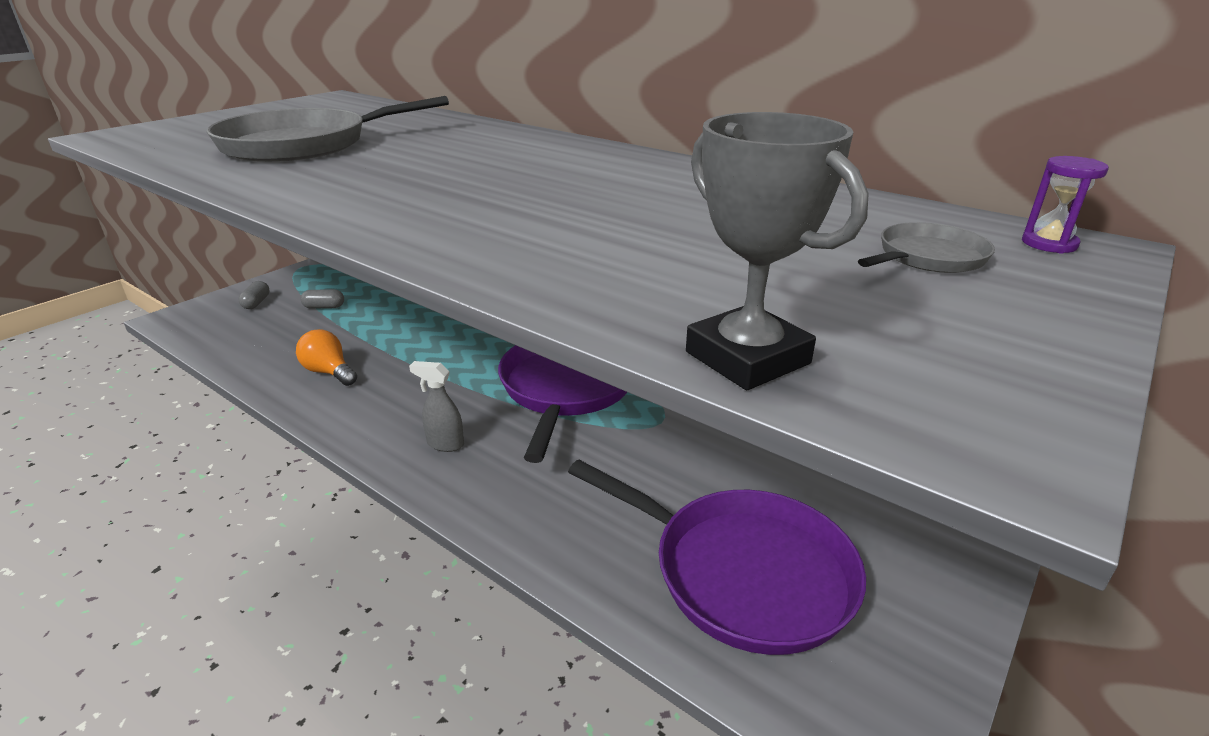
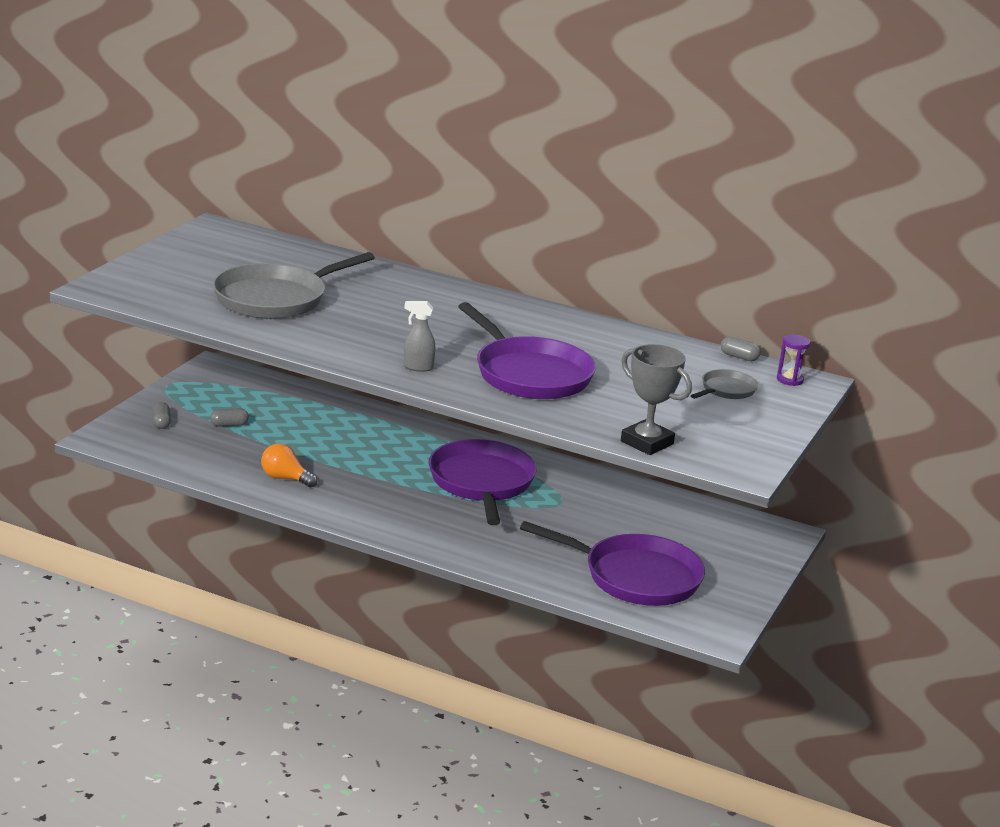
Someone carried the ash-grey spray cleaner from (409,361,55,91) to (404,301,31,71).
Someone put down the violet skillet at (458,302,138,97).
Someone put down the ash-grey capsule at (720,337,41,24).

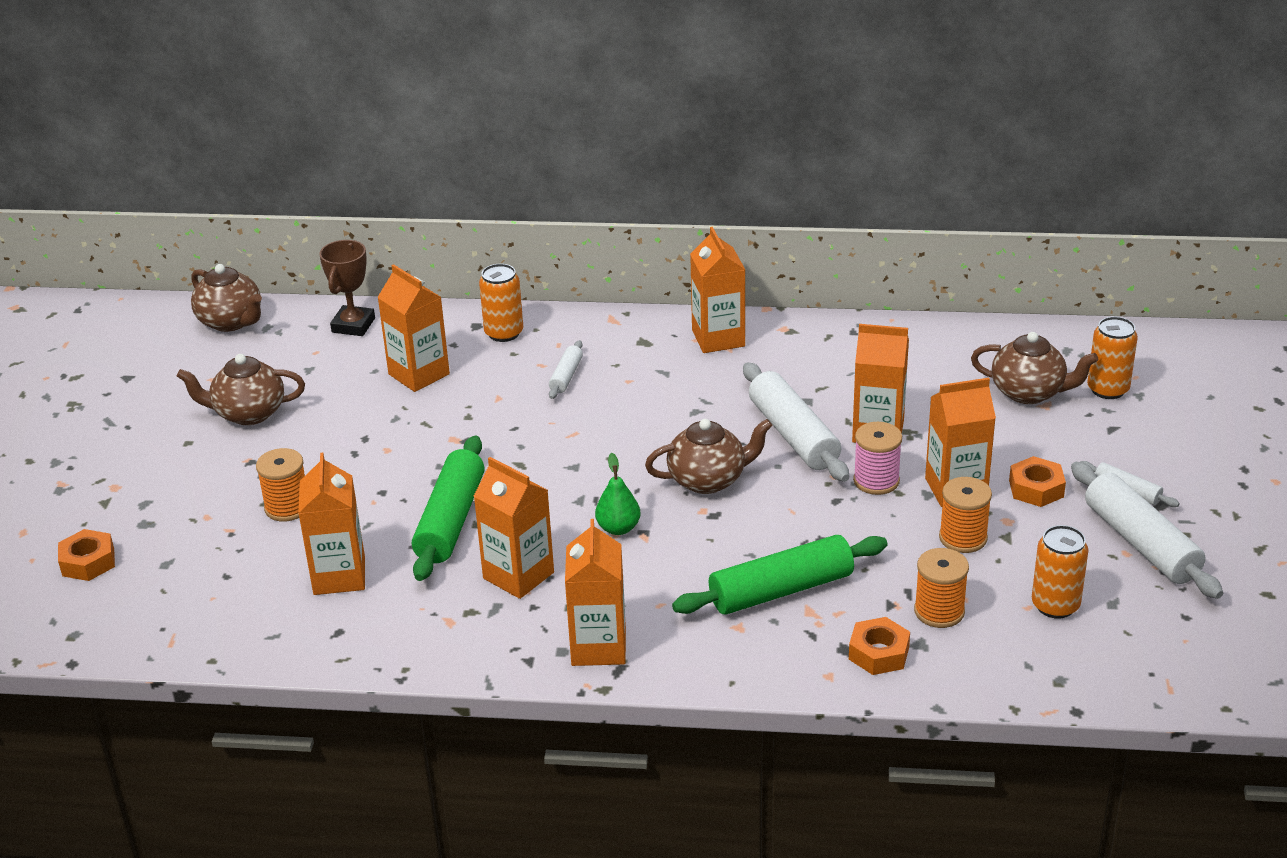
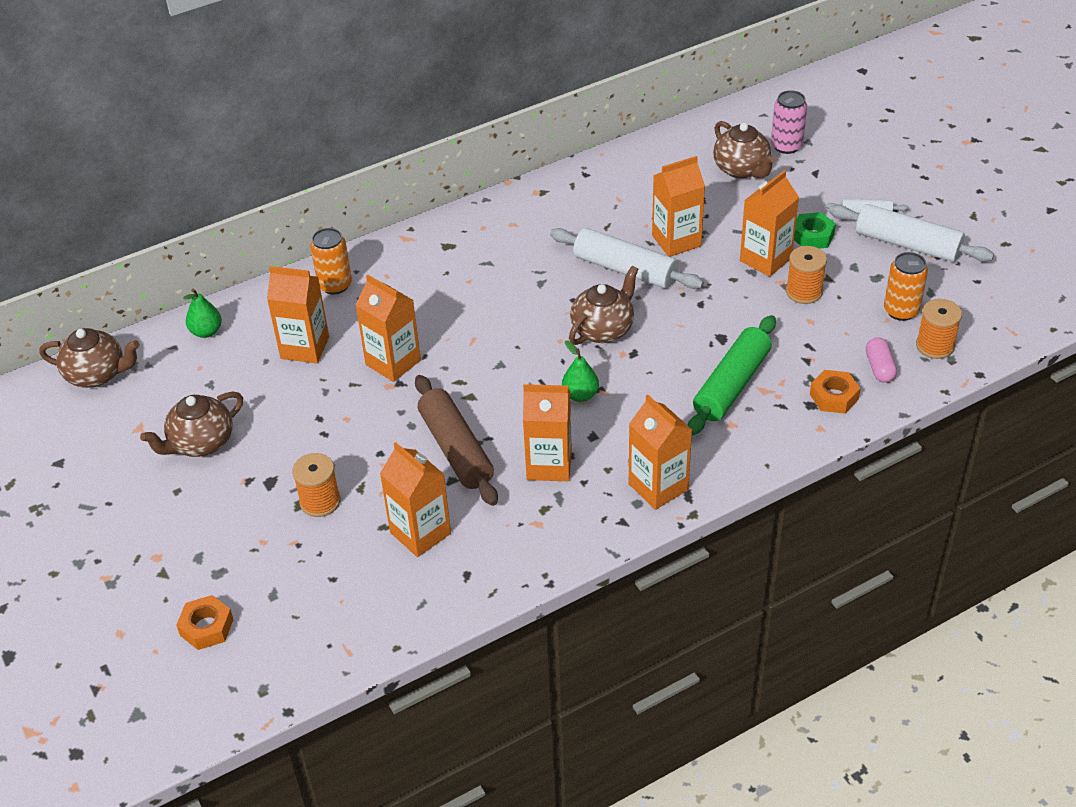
Someone swapped the brown prize cup at (319,240,56,96) for the green pear fruit at (183,288,39,50).
Someone carried the bright orange juice carton from (690,227,55,126) to (355,274,66,108).
Someone repainted the green dough roller at (412,435,73,146), which became the brown dough roller at (415,375,83,131).
Someone rotated the brown china teapot at (971,332,127,72) by 75 degrees clockwise.
Someone repainted the bright orange soda can at (1087,317,51,82), which became the rose-pink soda can at (771,90,36,64).
Someone repainted the bright orange nut at (1009,456,57,51), which became the green nut at (794,212,42,37).
Someone put down the rose-pink capsule at (866,338,31,45).
Someone carried the bright orange spool from (914,548,55,80) to (916,299,46,60).
Someone took away the snow-white dough roller at (549,340,34,59).
Someone took away the rose-pink spool at (853,422,49,73).

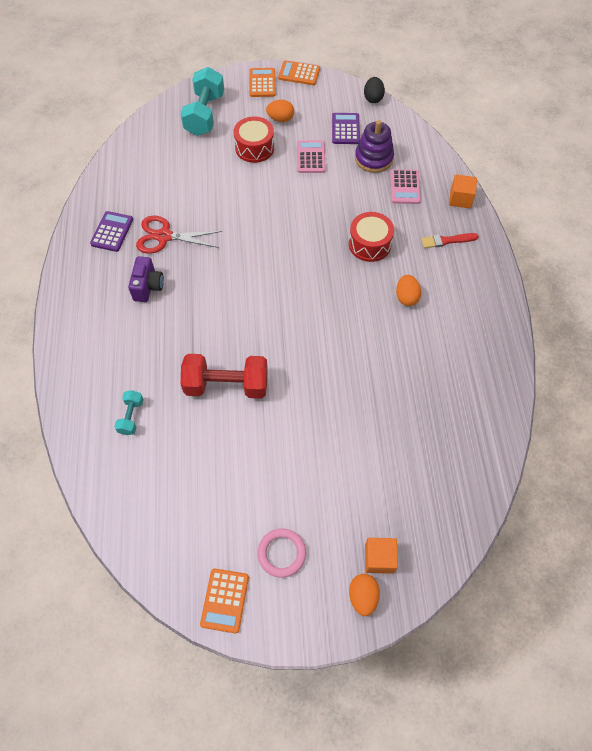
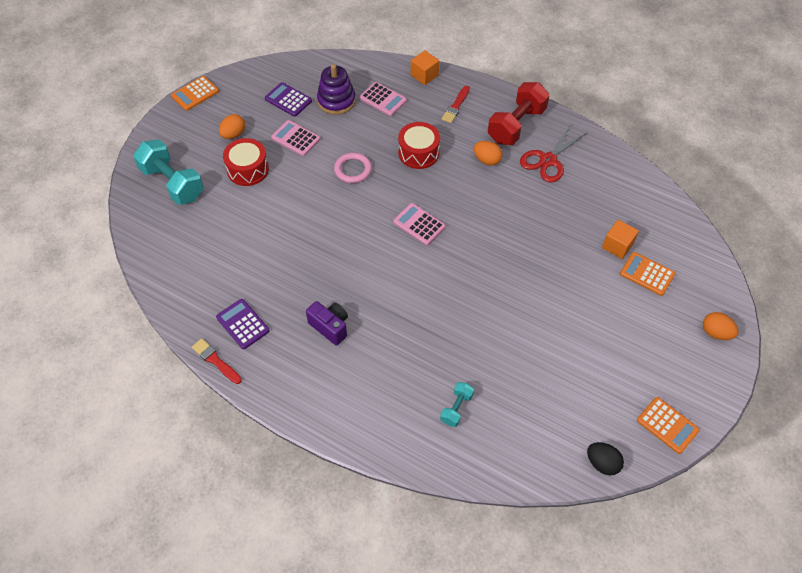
Someone put down the crimson paint brush at (192,338,50,46).
Someone carried the rose-pink ring from (257,528,49,50) to (334,153,38,30).
Someone put down the rose-pink pocket calculator at (393,203,53,42).
Someone rotated the aqua dumbbell at (114,390,30,45) by 75 degrees clockwise.
Someone carried the crimson dumbbell from (181,354,87,45) to (488,82,62,63).
Someone carried the crimson pair of scissors from (136,215,86,39) to (520,124,68,59).
Someone carried the ebony toy egg from (364,77,21,26) to (587,442,37,33).
Someone carried the bright orange solid cube from (365,538,33,36) to (602,220,37,39).
Someone carried the bright orange pocket calculator from (249,68,27,29) to (620,252,55,44).

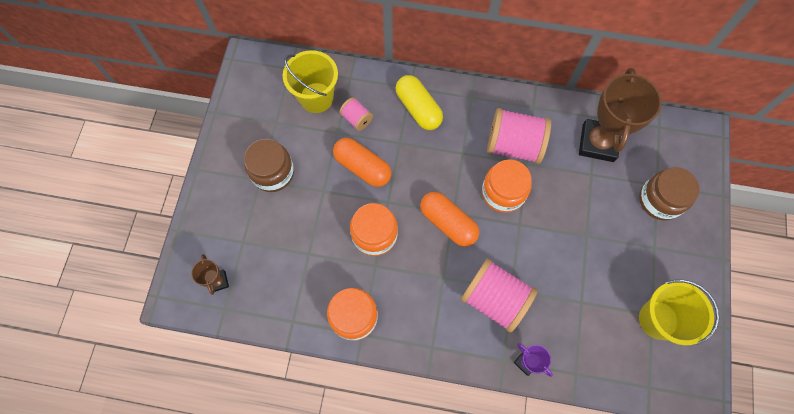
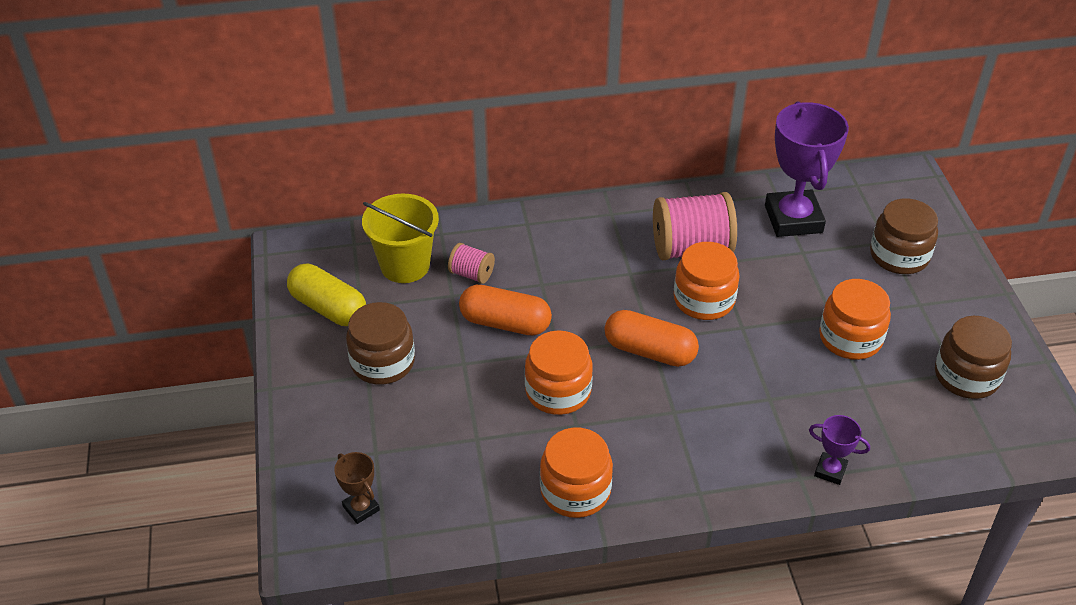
Someone carried the golden capsule from (396,75,47,55) to (287,264,79,62).
Someone repainted the brown prize cup at (579,68,83,94), which became the violet prize cup at (765,101,84,136).
Someone put down the bright orange preserve jar at (819,279,72,81).
Someone swapped the golden pail at (639,280,80,65) for the brown preserve jar at (935,316,77,83).
Someone took away the rose-pink spool at (461,258,77,75).

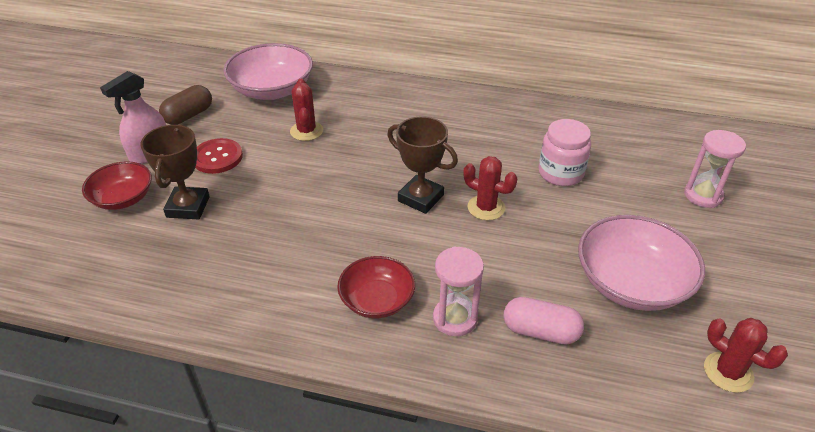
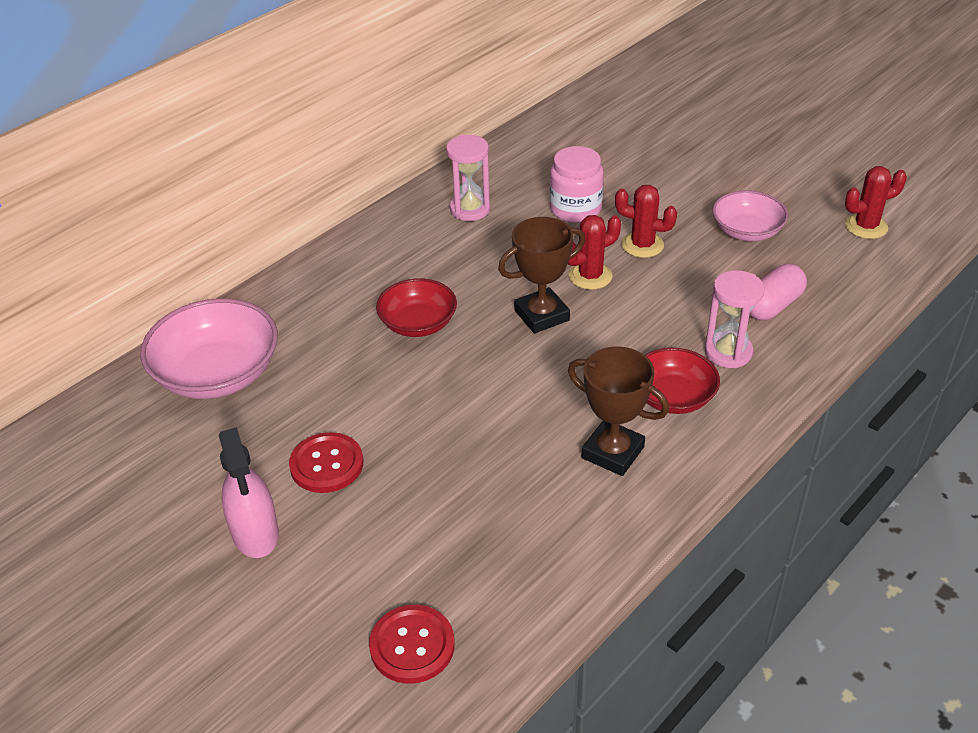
Someone put down the crimson button at (369,605,86,79).
Someone carried the crimson bowl from (82,161,70,49) to (376,279,81,58).
Someone carried the rose-pink sand timer from (684,130,62,78) to (446,135,45,86).
Someone carried the brown prize cup from (140,124,70,95) to (568,347,101,129).
Someone carried the crimson cactus from (290,79,33,62) to (615,185,62,73).
Someone scaled the rose-pink bowl at (578,215,127,96) by 0.63.
Someone took away the brown capsule at (159,85,53,40).

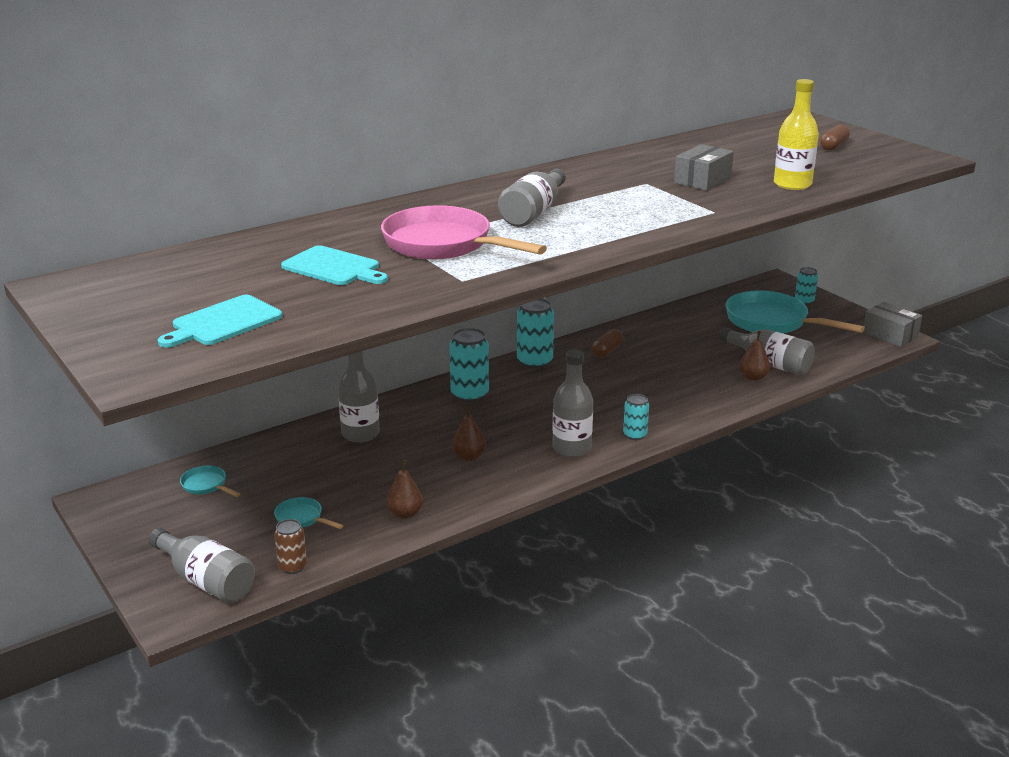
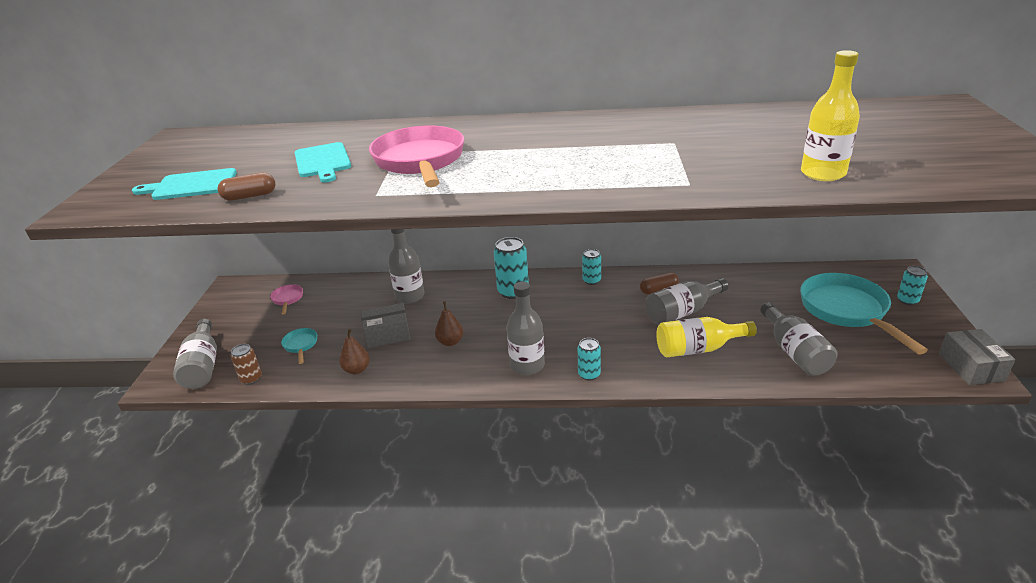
Someone carried the brown capsule from (820,125,30,26) to (217,172,58,29).
Someone repainted the aqua skillet at (180,465,60,32), which became the rose-pink skillet at (270,284,33,30).
Someone carried the ash-grey box from (674,144,60,47) to (361,303,49,45).
Someone scaled the aqua soda can at (517,298,37,71) by 0.59.
Someone carried the ash-grey drink bottle from (498,169,68,58) to (645,278,83,47).
Someone put down the golden drink bottle at (656,317,101,40).
Someone took away the brown pear fruit at (739,331,31,50).

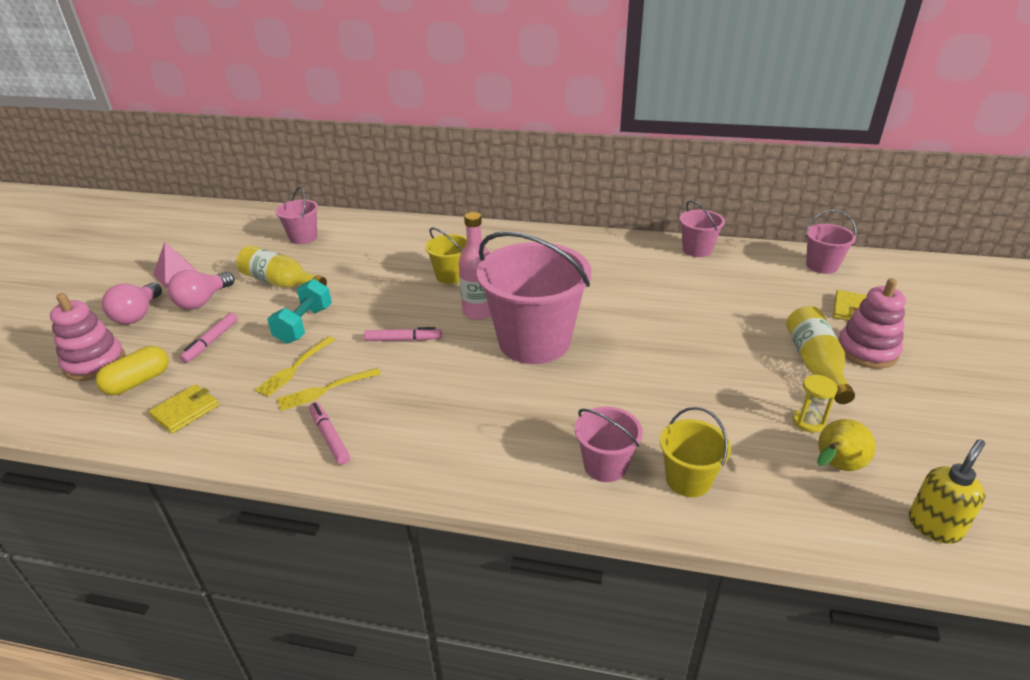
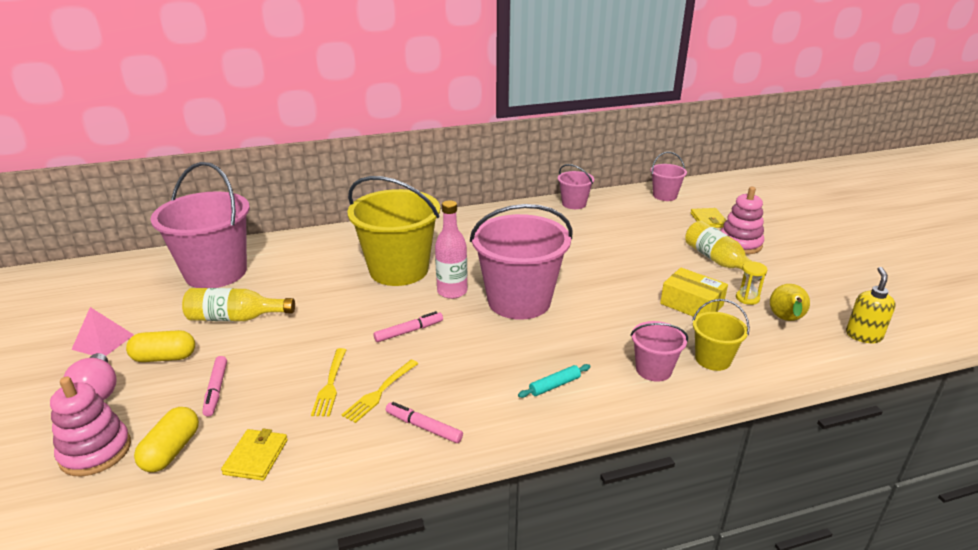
Someone swapped the rose-pink lightbulb at (167,270,67,40) for the golden capsule at (126,330,69,32).
Someone scaled the rose-pink pail at (275,187,43,57) by 2.06.
Someone scaled the golden pail at (425,227,42,57) by 2.06.
Someone put down the aqua dough roller at (518,364,73,34).
Someone put down the golden box at (660,268,68,49).
Someone took away the aqua dumbbell at (267,279,65,65).

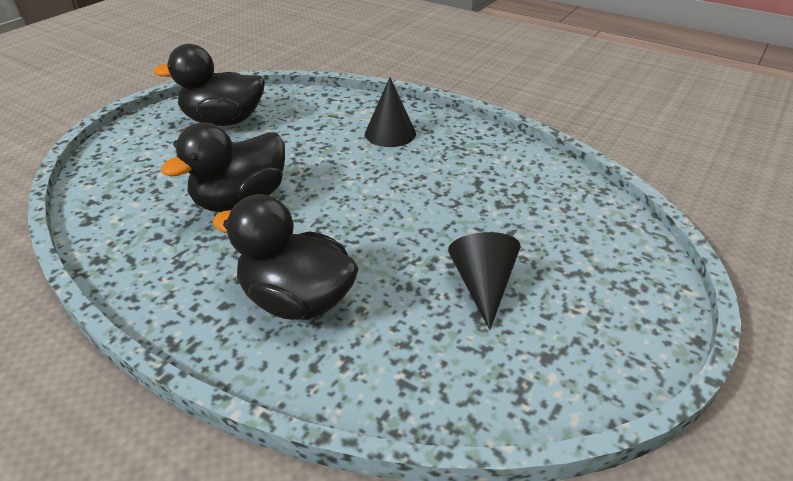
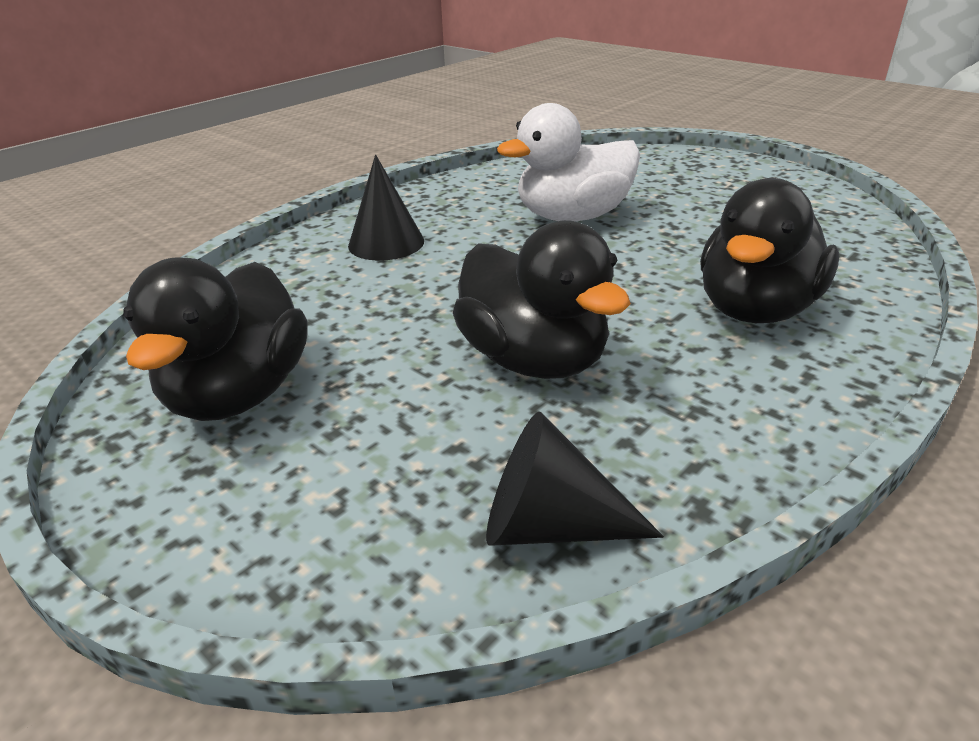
Someone carried the ebony solid cone from (448,232,73,98) to (486,412,178,134).
Someone put down the snow-white toy duck at (497,103,143,118).

